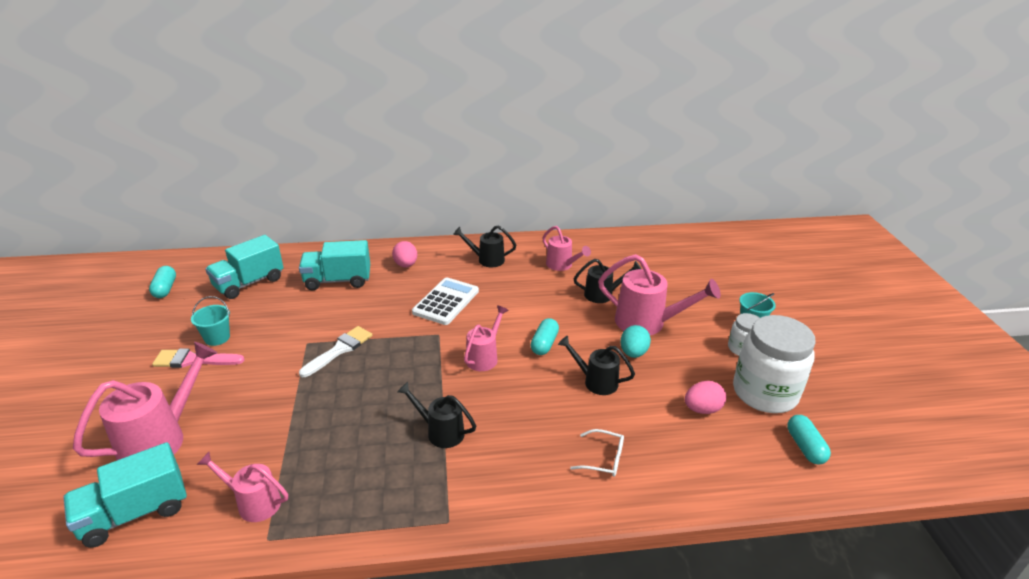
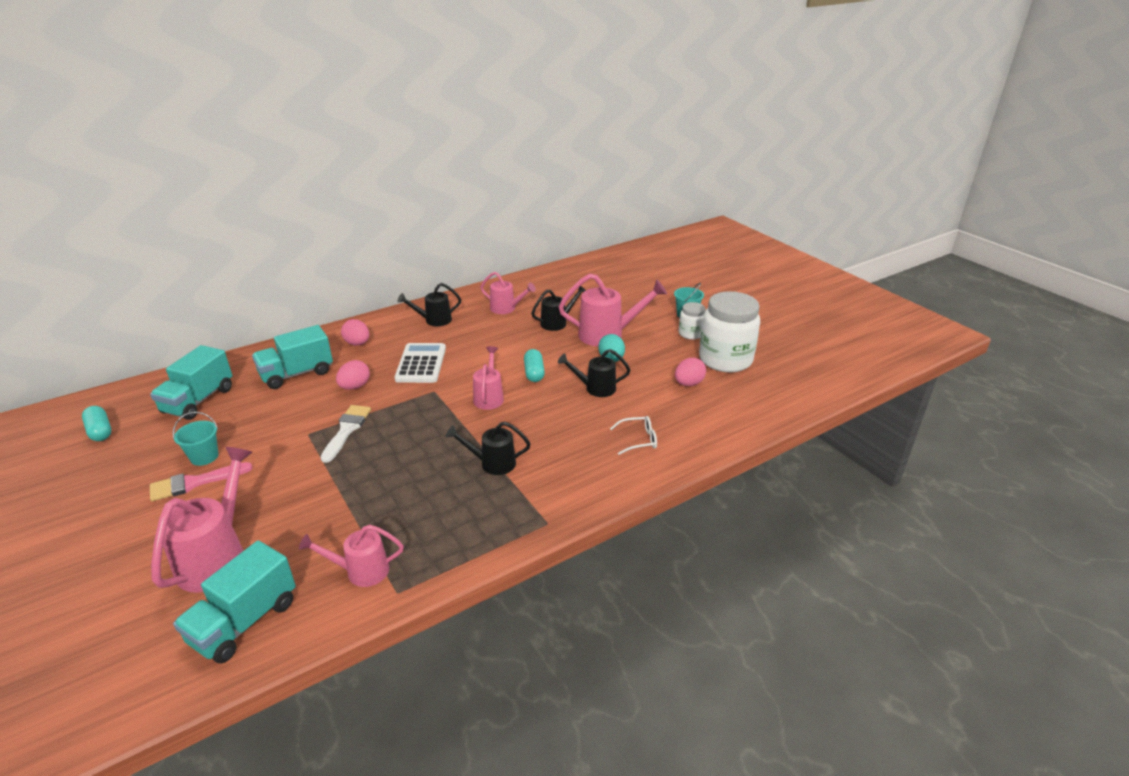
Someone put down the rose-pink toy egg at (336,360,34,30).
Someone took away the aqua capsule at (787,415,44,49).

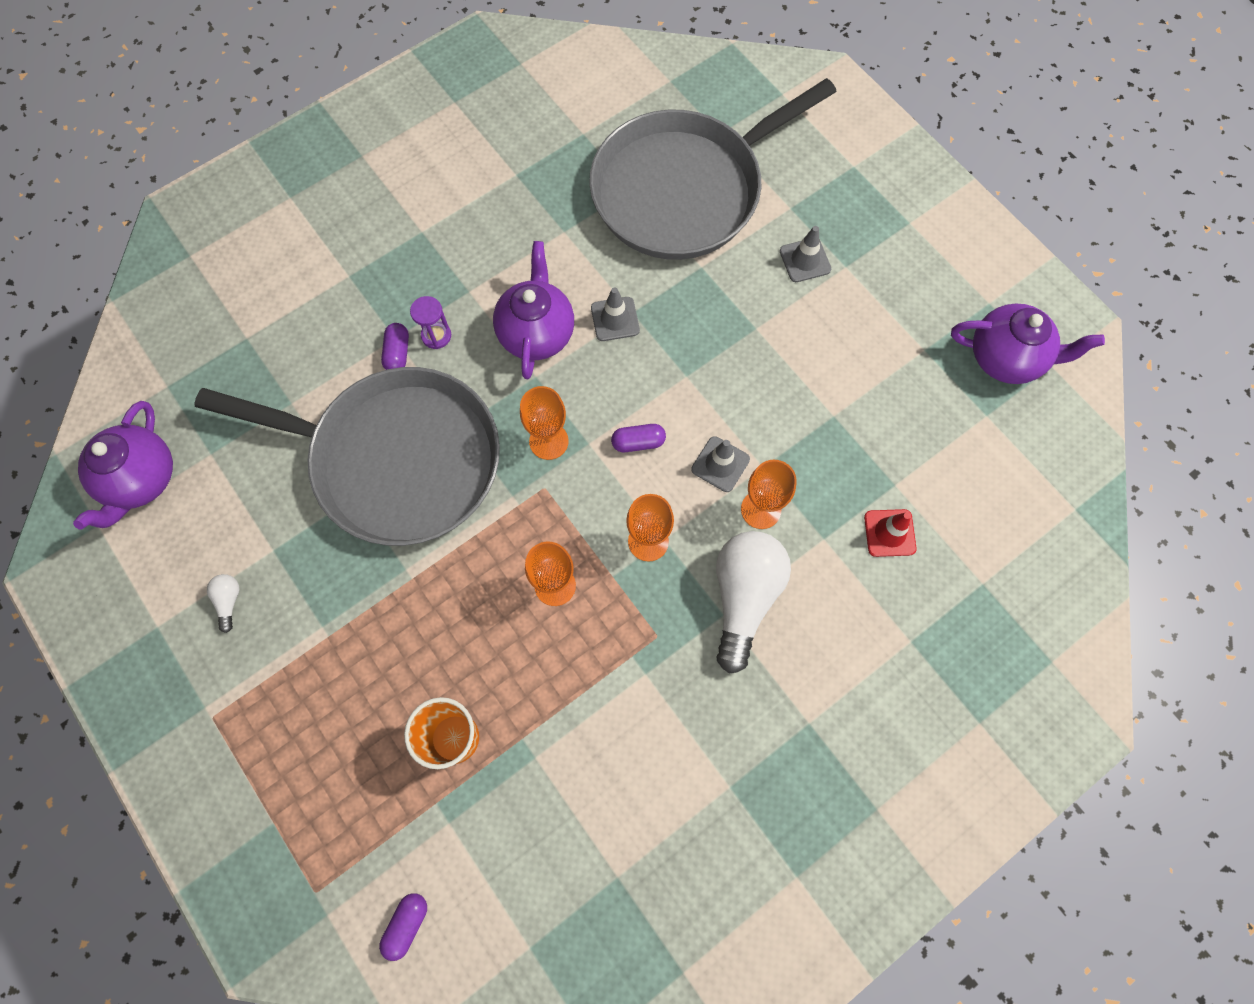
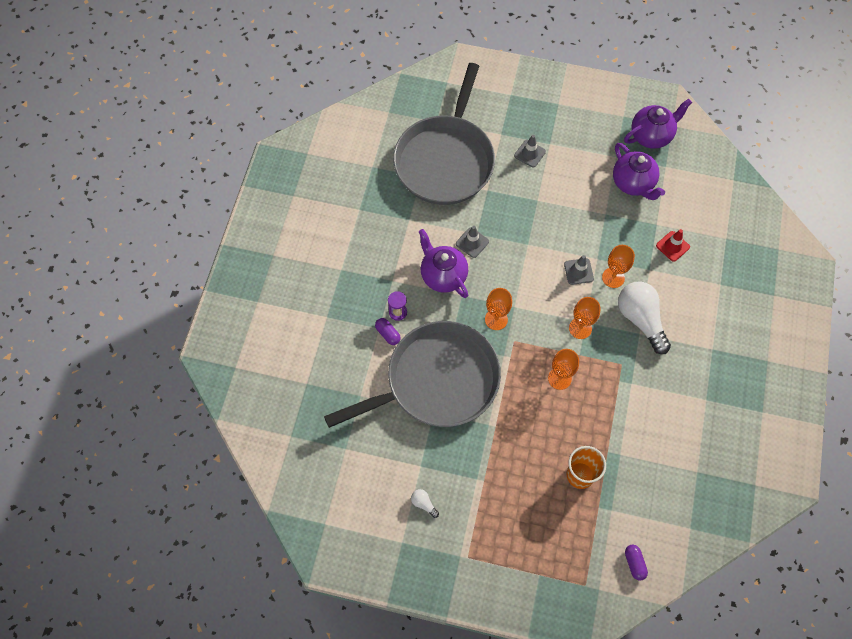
Someone carried the violet china teapot from (73,401,100,129) to (613,143,52,57).
Someone took away the violet capsule at (611,424,55,28).

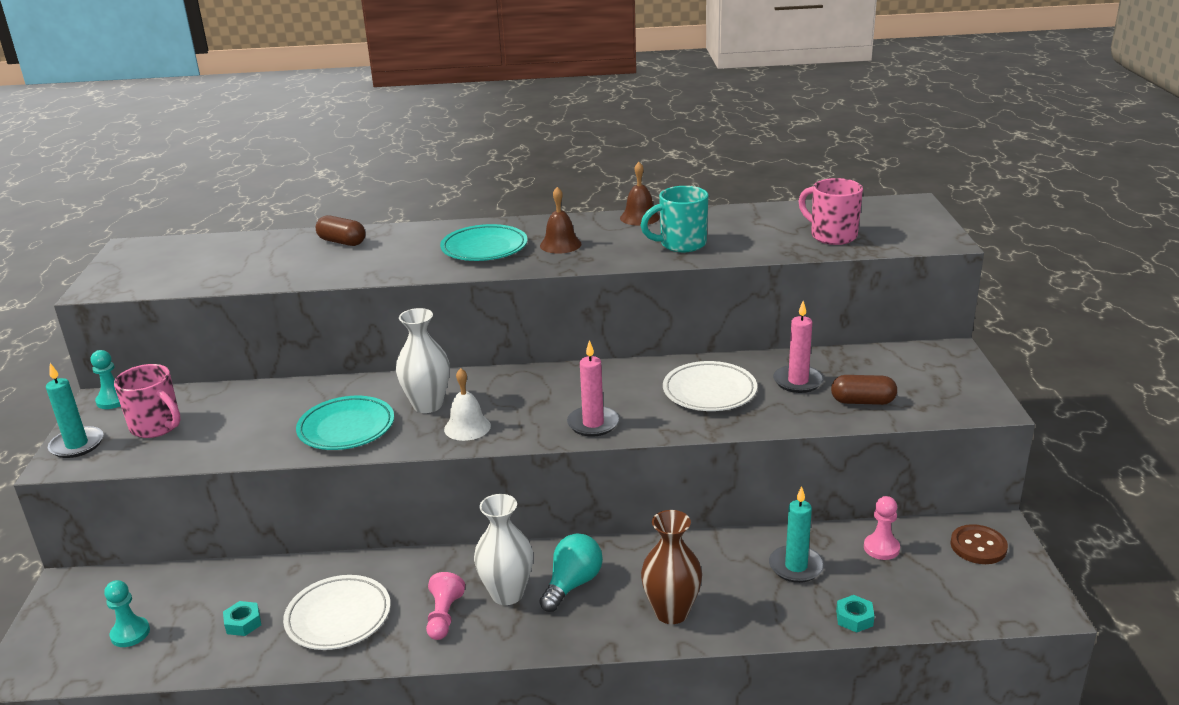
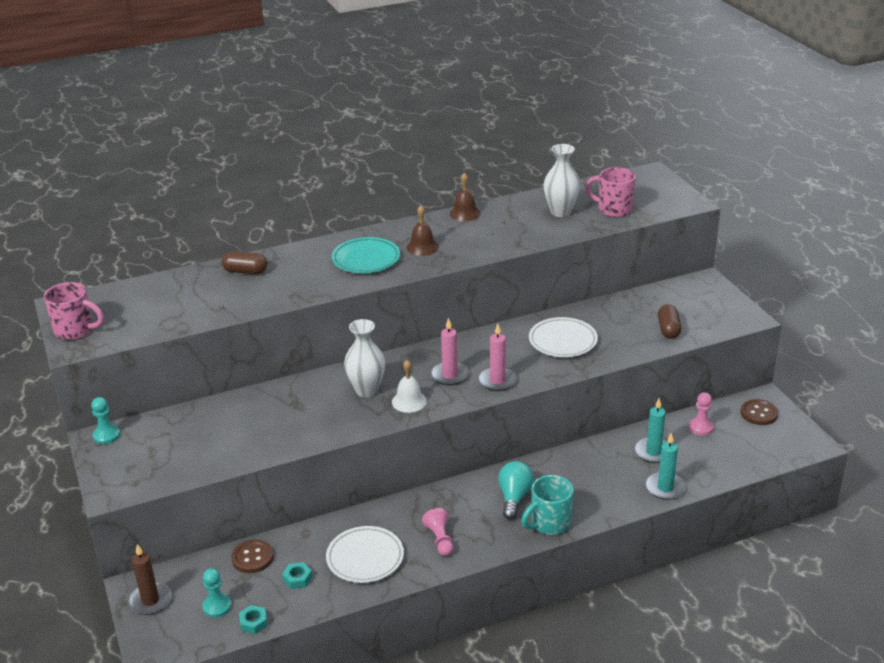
Someone carried the rose-pink mug from (114,364,67,74) to (44,282,60,58).
Someone put down the brown wax candle at (128,544,44,71).
Someone put down the brown button at (231,540,43,33).
Someone carried the aqua nut from (836,595,38,38) to (239,605,29,29).
Someone carried the rose-pink wax candle from (773,301,51,92) to (431,318,38,68).
Someone carried the aqua mug from (641,186,67,66) to (521,475,53,60).
Someone carried the snow-white tall vase from (474,494,59,111) to (544,144,36,73).
Someone carried the aqua wax candle from (46,363,57,95) to (646,433,40,67).
Someone rotated the brown capsule at (831,375,66,30) by 75 degrees counterclockwise.
Someone took away the aqua plate at (296,396,98,54).
Someone took away the brown tall vase at (641,510,61,114).

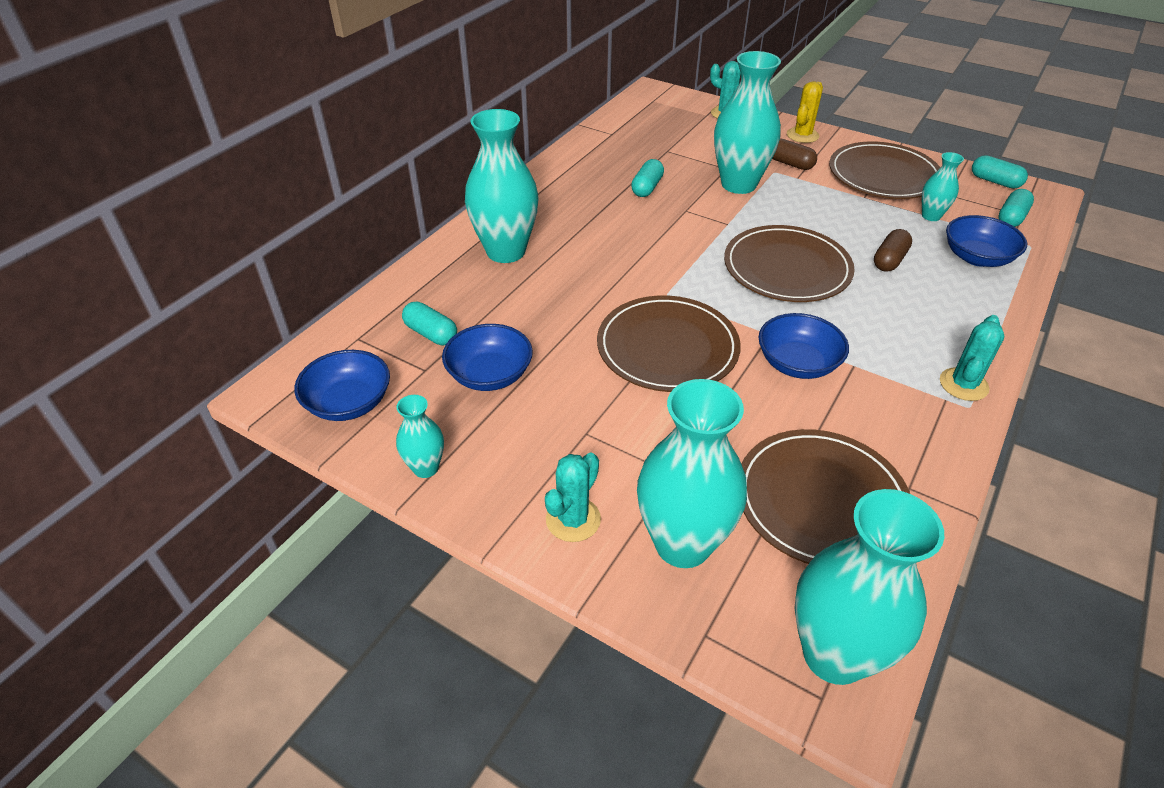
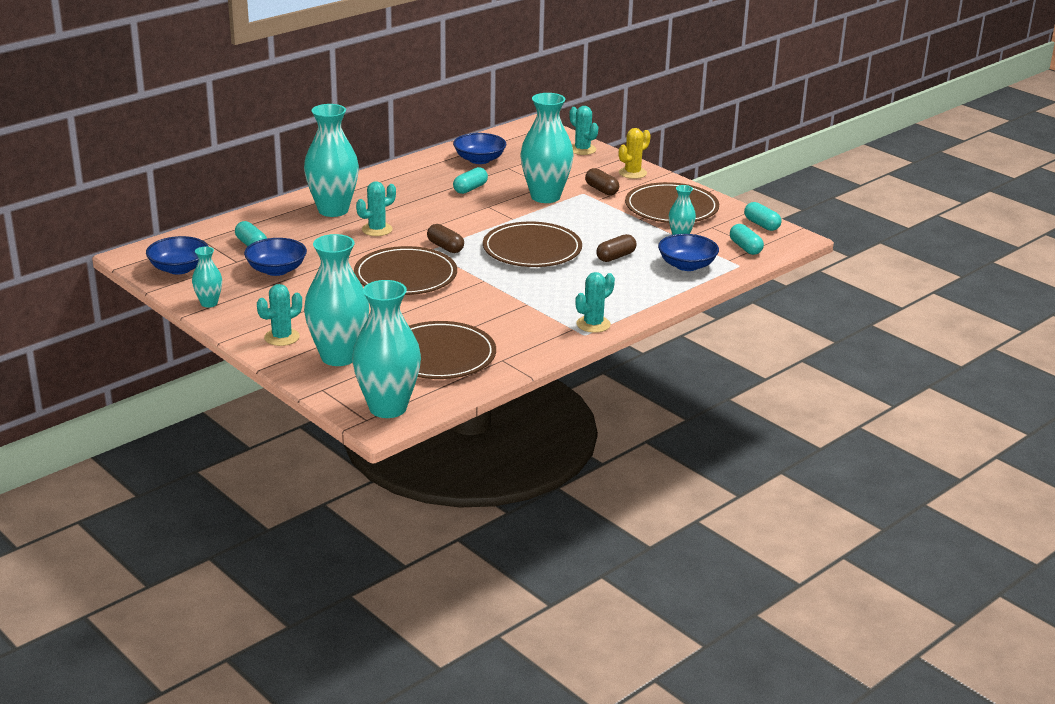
Someone put down the aqua cactus at (356,181,40,55).
Someone put down the brown capsule at (427,224,37,29).
Someone carried the cobalt bowl from (758,313,91,66) to (453,133,53,31).
Someone rotated the aqua capsule at (998,189,36,38) by 75 degrees counterclockwise.

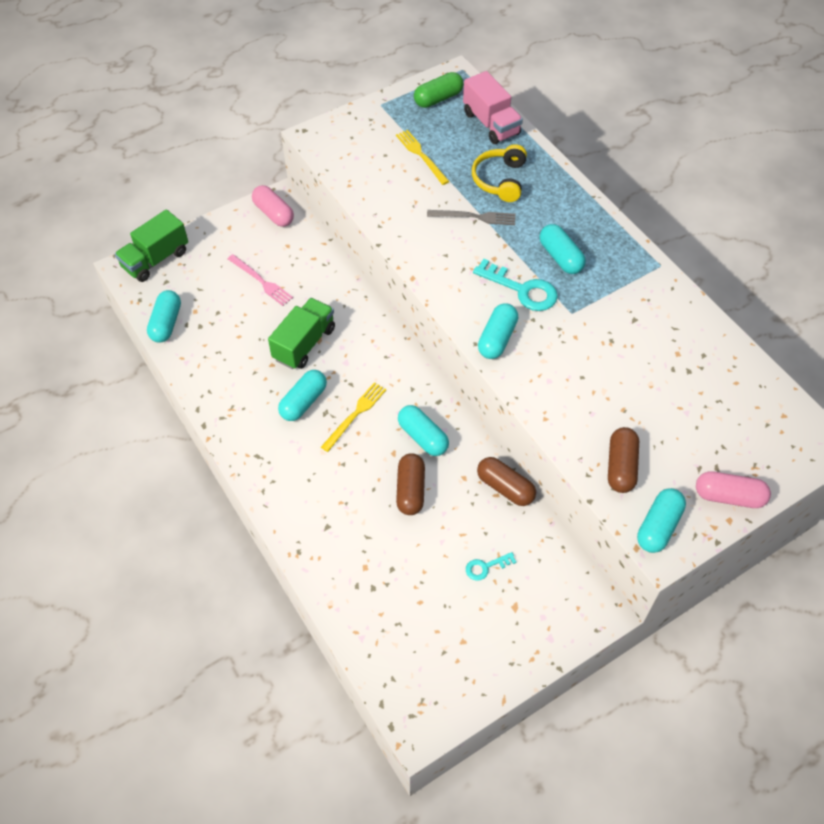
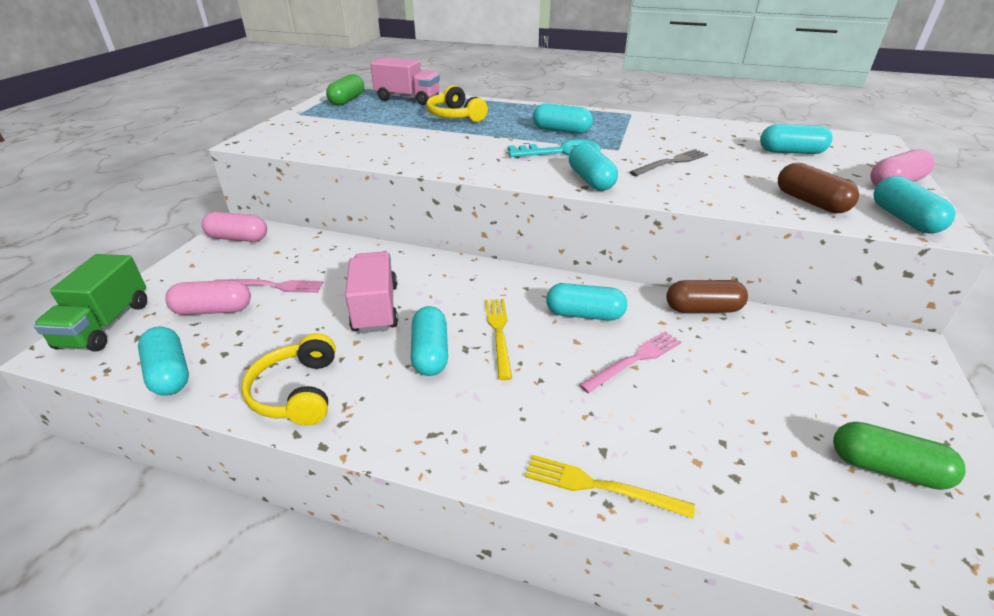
Someone put down the rose-pink capsule at (165,280,86,35).
Someone put down the golden over-ear headphones at (242,333,94,93).
Someone repainted the green truck at (268,298,67,71), which became the rose-pink truck at (345,252,53,81).
Someone carried the golden fork from (396,130,54,55) to (525,455,170,64).
Someone swapped the brown capsule at (396,453,29,62) for the rose-pink fork at (579,331,102,62).
Someone carried the ash-grey fork from (427,210,89,15) to (629,149,79,27).
Someone put down the aqua capsule at (760,124,72,30).
Someone put down the green capsule at (833,422,132,68).
Someone took away the aqua latchkey at (466,552,50,29).

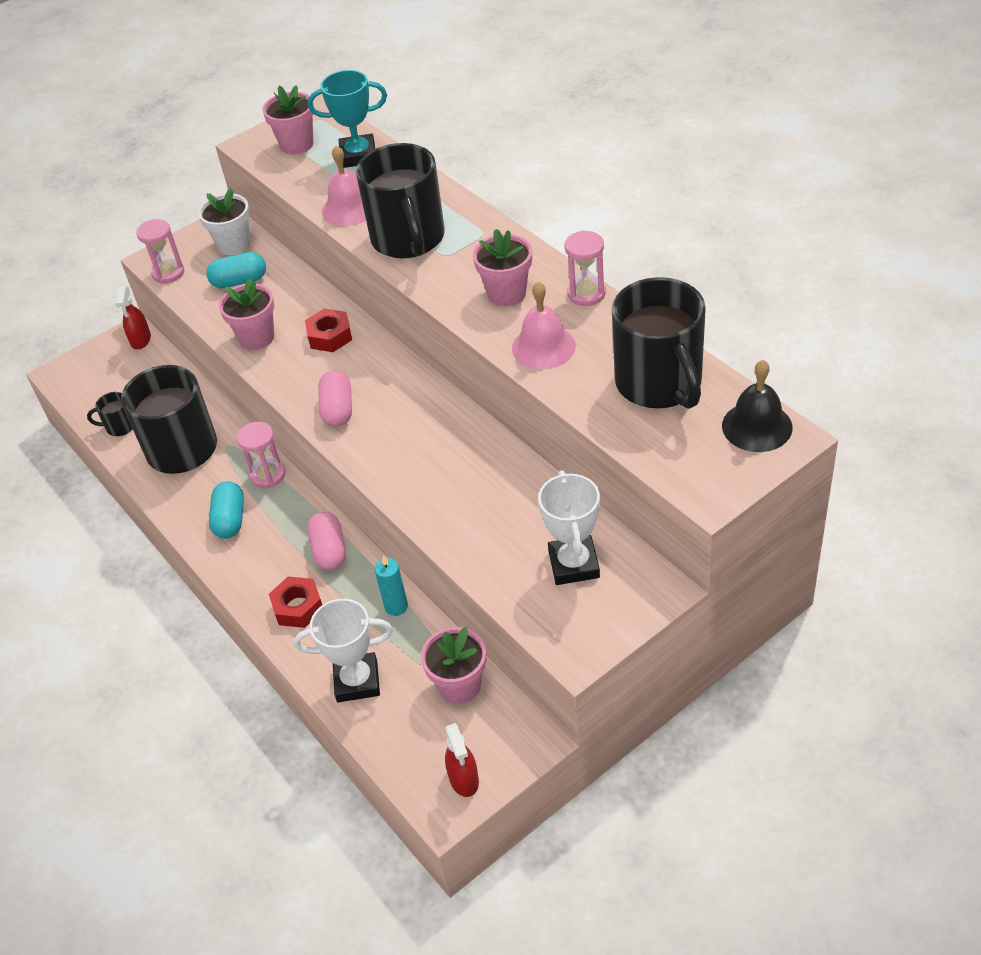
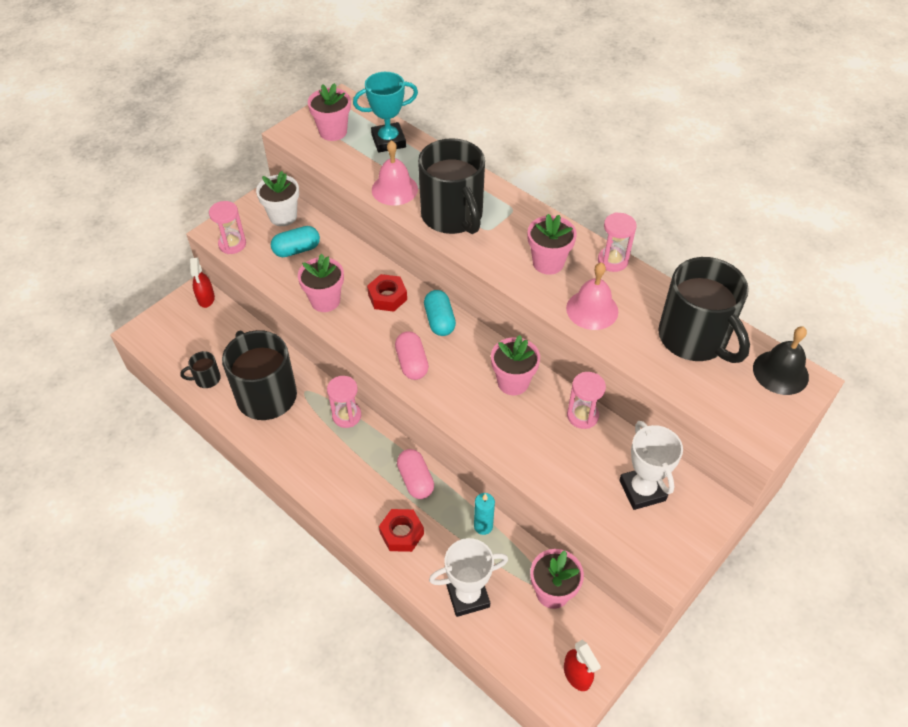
Someone carried the aqua capsule from (209,481,35,58) to (424,290,32,46).
Someone put down the rose-pink potted plant at (491,335,49,60).
Someone put down the rose-pink sand timer at (567,372,39,57).

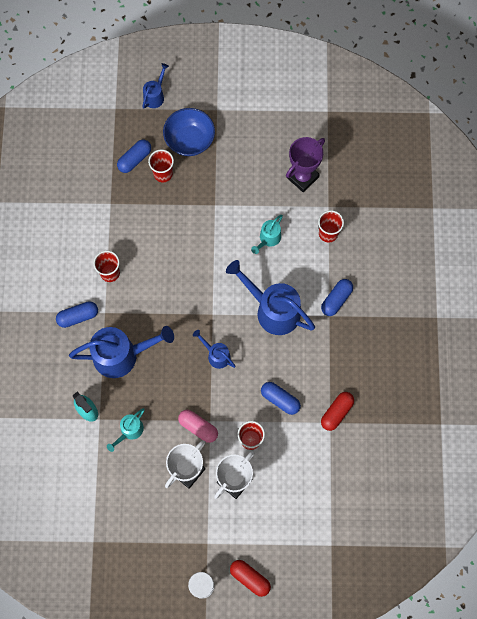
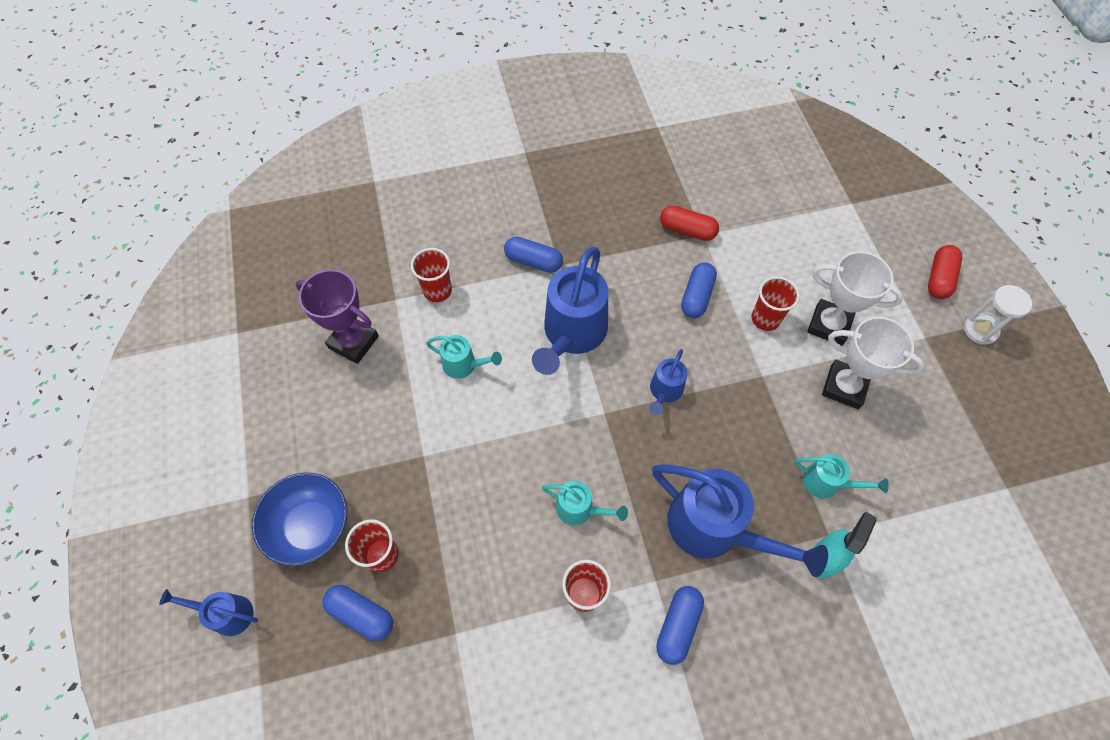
Someone put down the aqua sprinkling can at (542,481,86,44).
Someone rotated the cobalt sprinkling can at (69,326,105,52) by 150 degrees clockwise.
Someone rotated the cobalt capsule at (56,301,42,27) by 60 degrees clockwise.
Someone took away the rose-pink capsule at (178,410,40,33).

